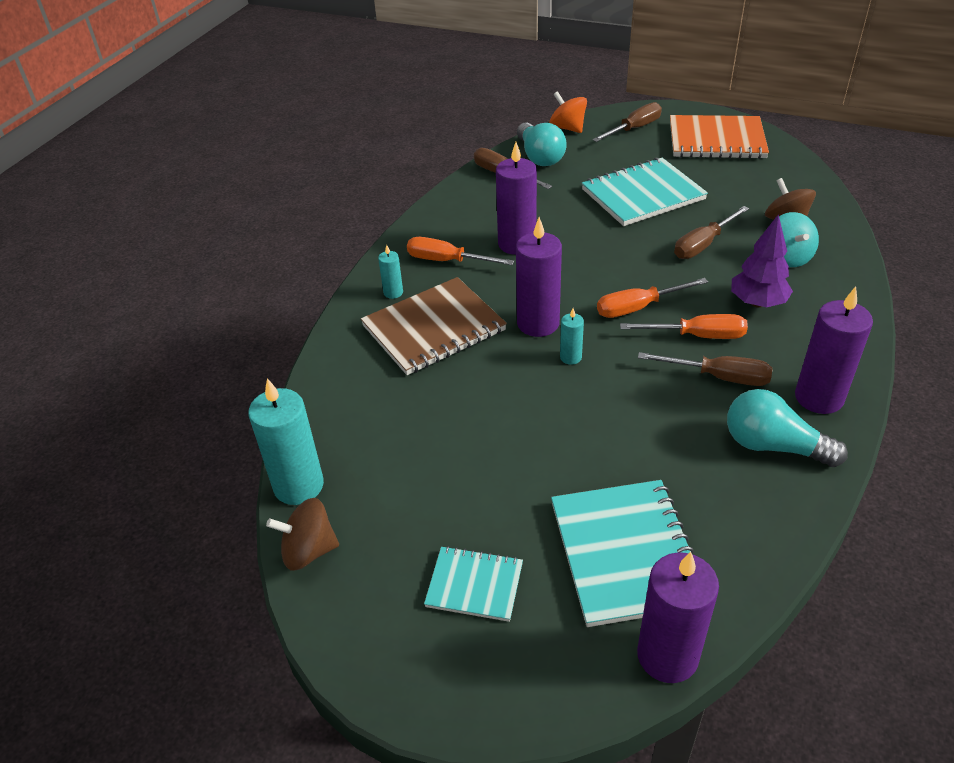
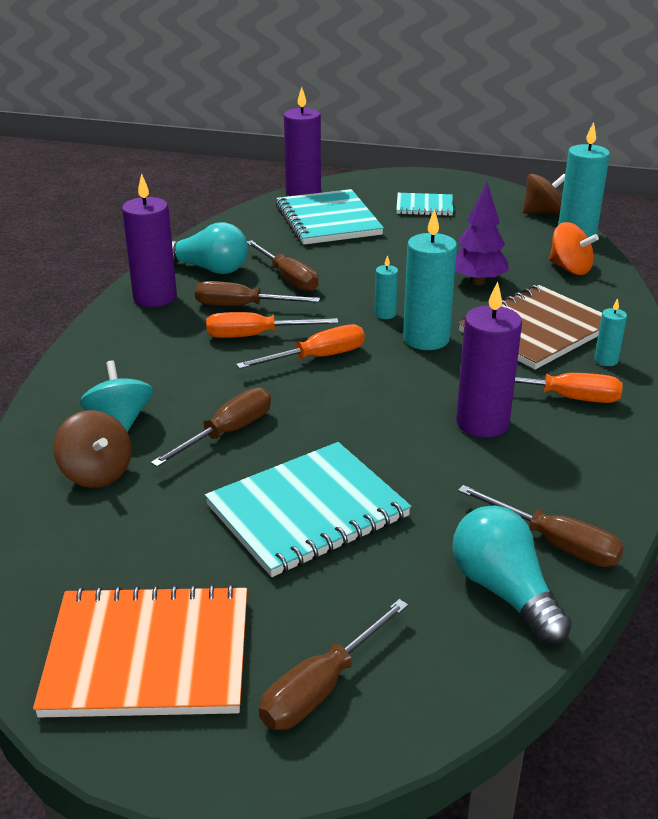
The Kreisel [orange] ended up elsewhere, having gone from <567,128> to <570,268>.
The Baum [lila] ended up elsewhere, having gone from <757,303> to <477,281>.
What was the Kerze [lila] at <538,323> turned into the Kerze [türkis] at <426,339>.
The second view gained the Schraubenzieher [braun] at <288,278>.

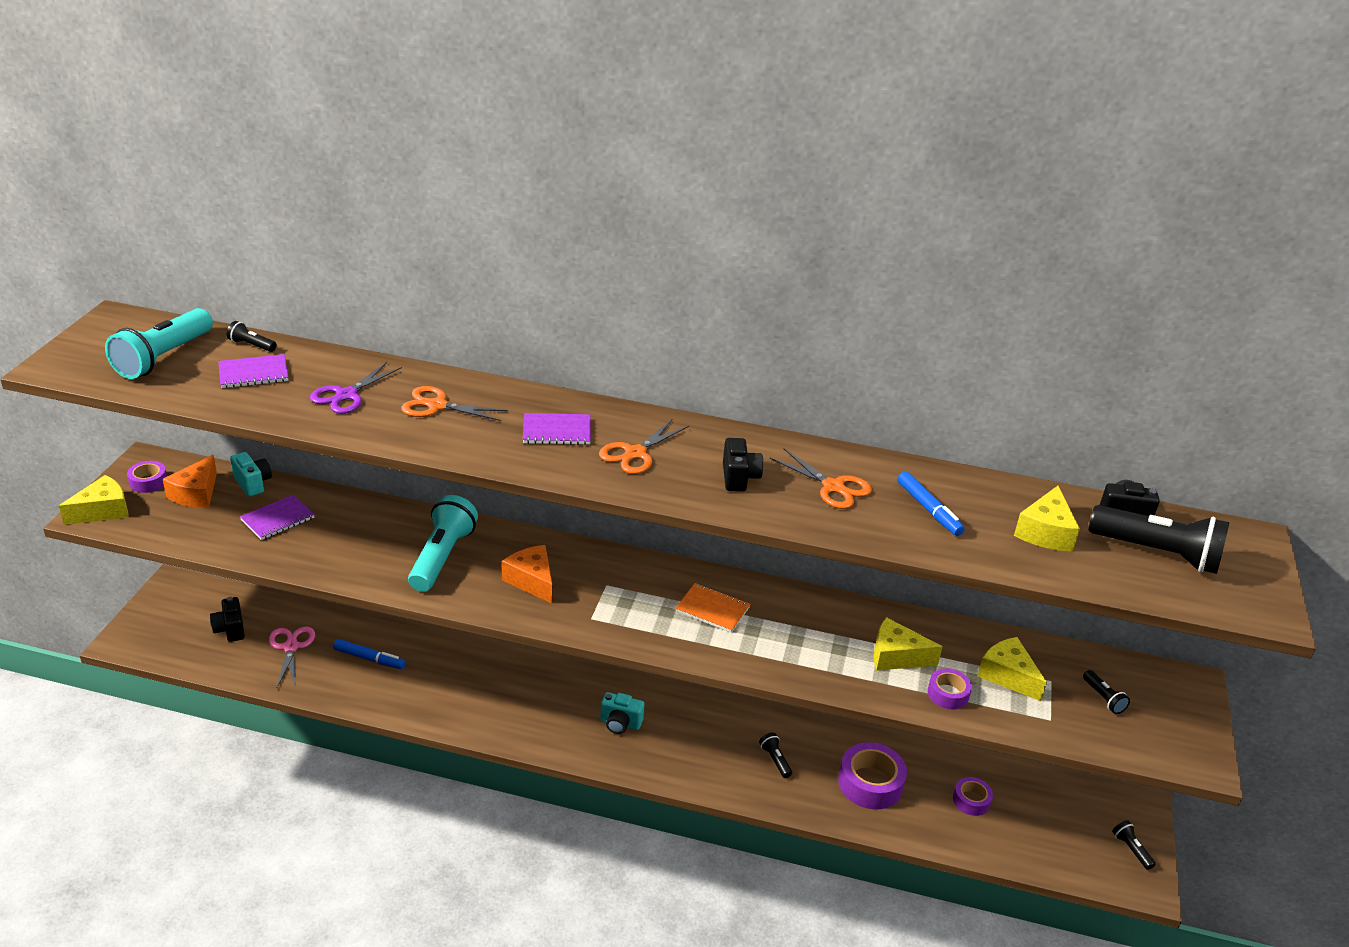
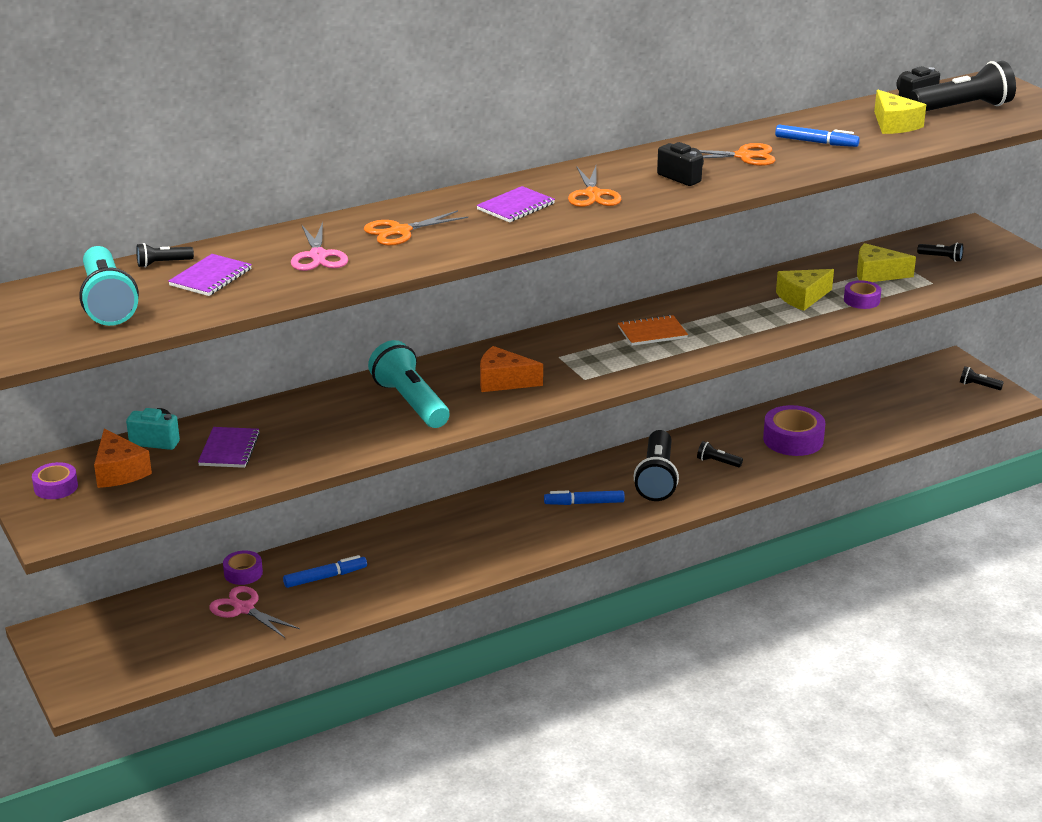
What was the Schere [lila] at <346,395> turned into the Schere [rosa] at <318,256>.
The second view lost the Käse [gelb] at <103,510>.
The second view lost the Kamera [schwarz] at <230,629>.
Where the Kamera [türkis] stood at <620,723>, the Filzstift [blau] came to stand at <584,503>.
The Klebeband [lila] ended up elsewhere, having gone from <971,800> to <243,573>.
The second view gained the Taschenlampe [schwarz] at <657,479>.

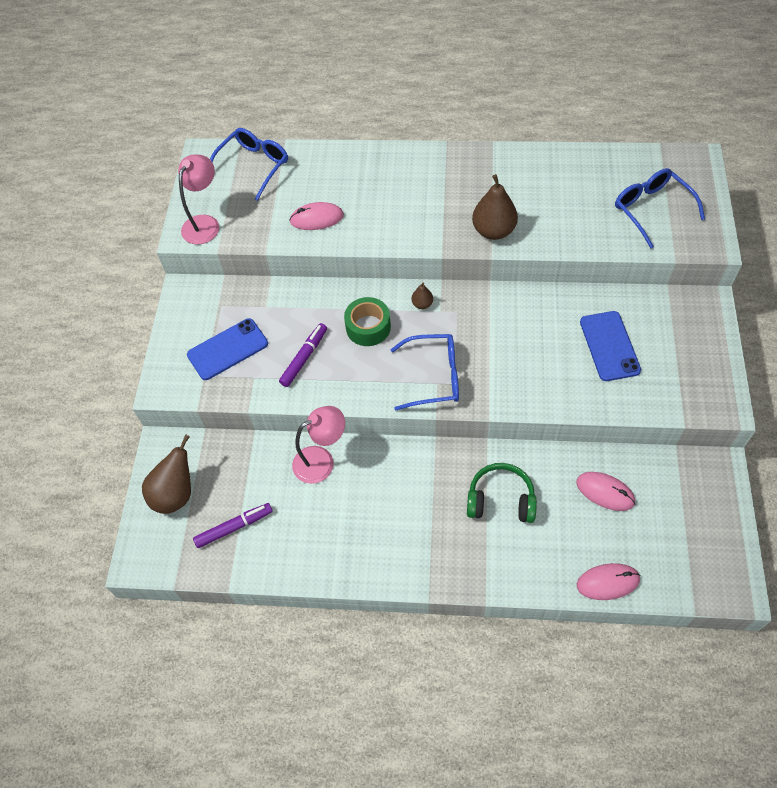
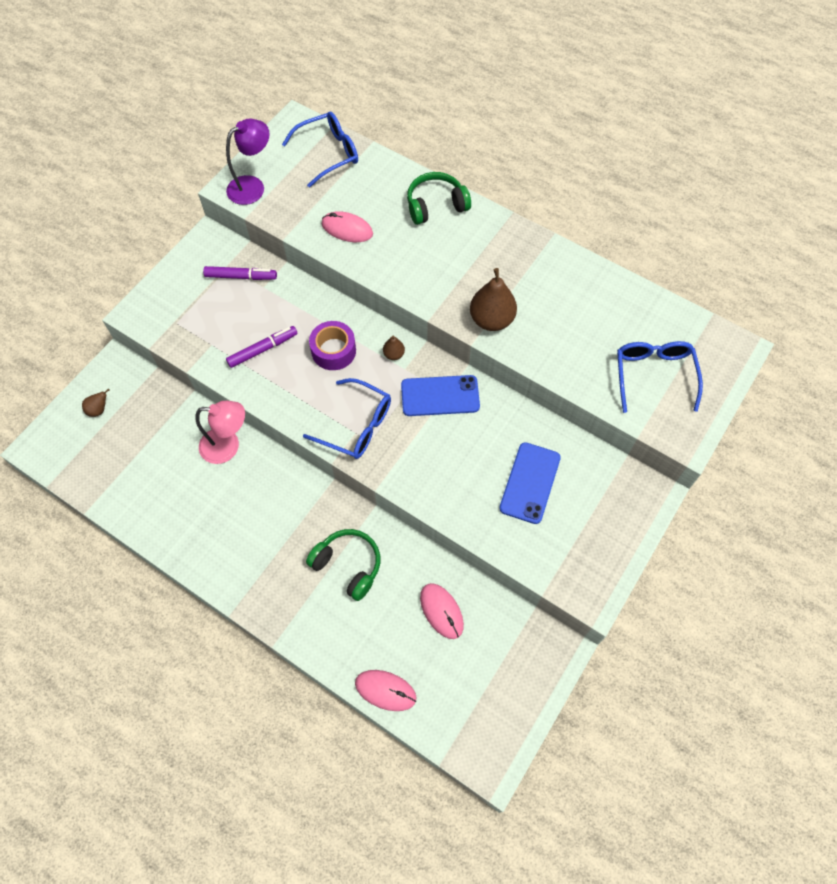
What was the Lampe [rosa] at <205,223> turned into the Lampe [lila] at <253,186>.
What was the Klebeband [grün] at <368,327> turned into the Klebeband [lila] at <333,351>.
The Handy [blau] ended up elsewhere, having gone from <228,349> to <440,396>.
The size of the Birne [braun] at <176,494> changed by a factor of 0.49.
The Filzstift [lila] ended up elsewhere, having gone from <234,527> to <241,277>.
The second view gained the Kopfhörer [grün] at <436,205>.

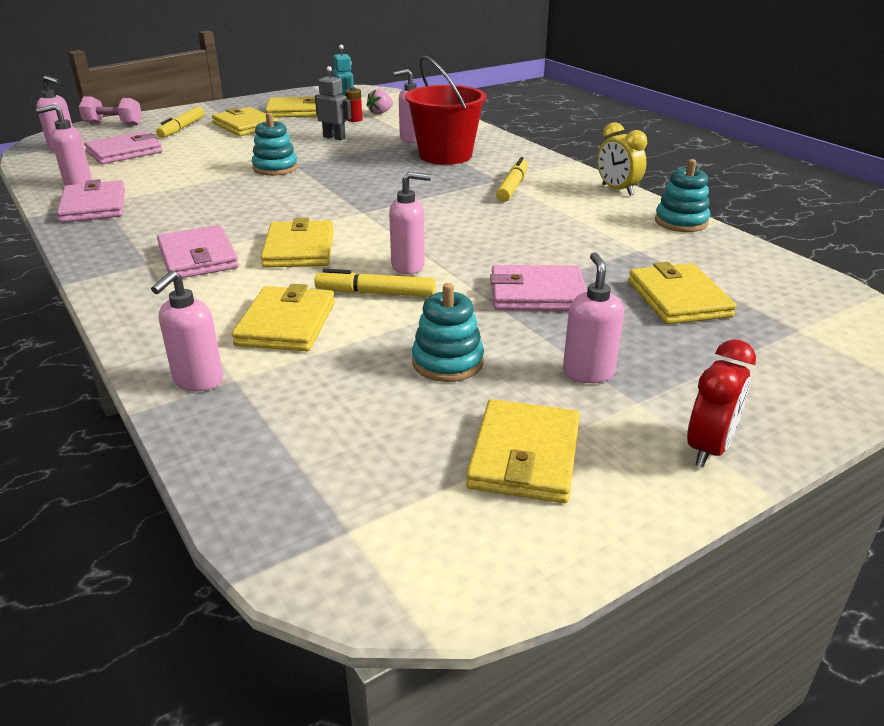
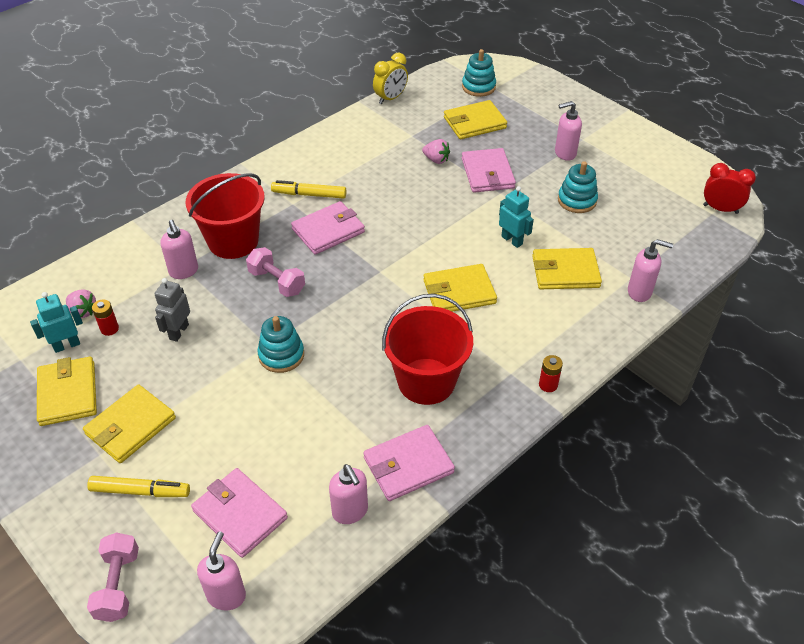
The Wecker [gelb] ended up elsewhere, having gone from <617,190> to <390,98>.
The Stapelspielzeug [türkis] ended up elsewhere, having gone from <681,222> to <478,87>.
The second view lost the Seifenspender [rosa] at <408,266>.
The Geldbörse [rosa] ended up elsewhere, having gone from <198,257> to <328,231>.
Where the Filzstift [gelb] stood at <375,293>, the Roboter [türkis] came to stand at <512,240>.
The Wecker [rot] ended up elsewhere, having gone from <709,448> to <720,209>.
The second view lost the Geldbörse [gelb] at <525,456>.
The second view gained the Erdbeere [rosa] at <436,160>.
The second view gained the Hantel [rosa] at <277,282>.
The second view gained the Eimer [rot] at <426,381>.
The second view gained the Batterie [rot] at <548,385>.

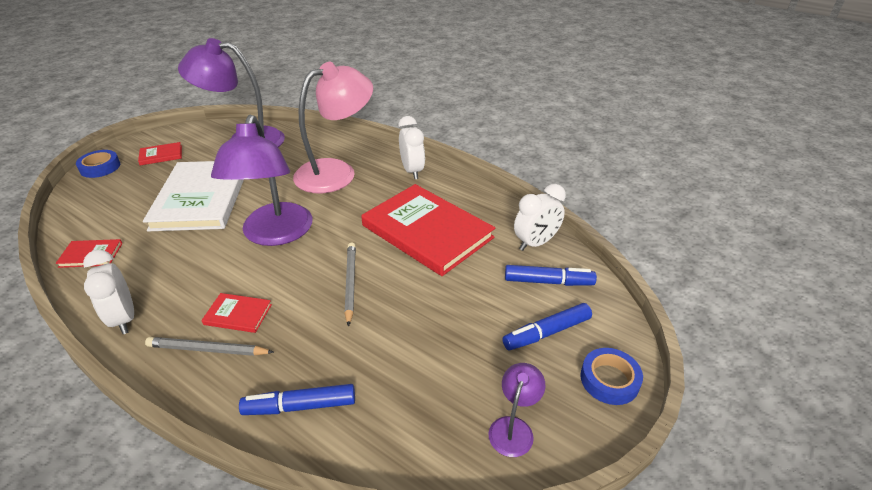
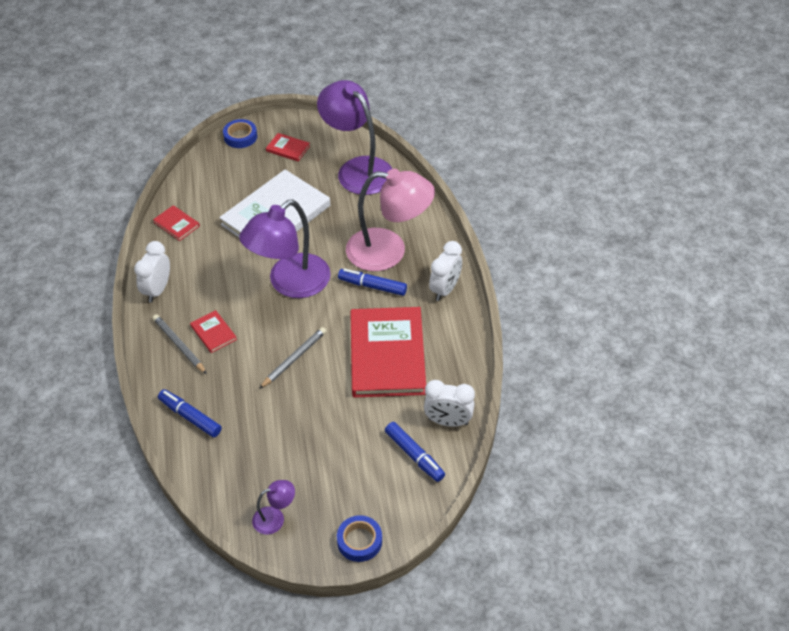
The Filzstift [blau] ended up elsewhere, having gone from <546,332> to <372,286>.

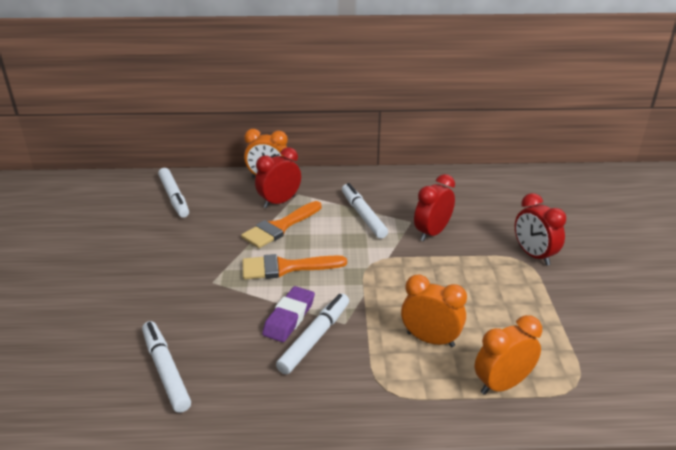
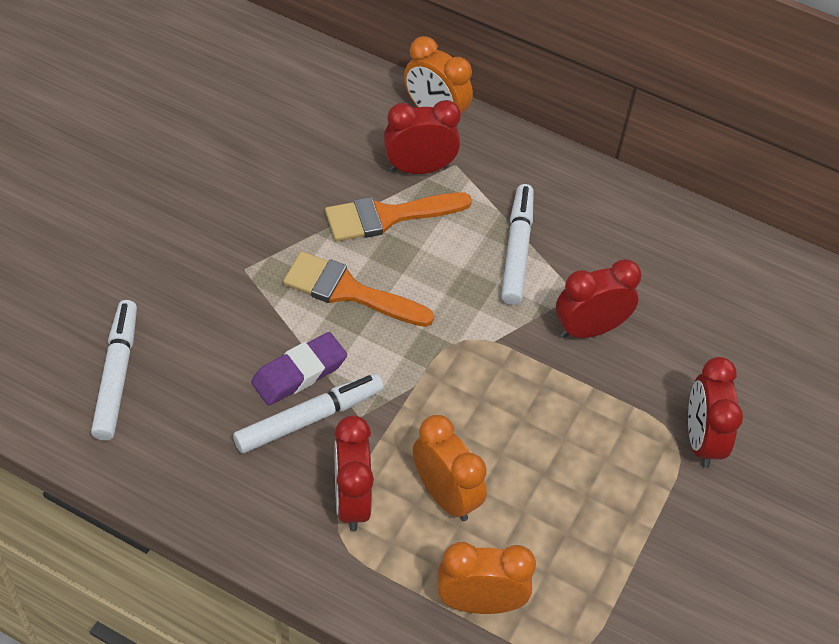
The second view lost the Filzstift [weiß] at <174,197>.
The second view gained the Wecker [rot] at <351,500>.

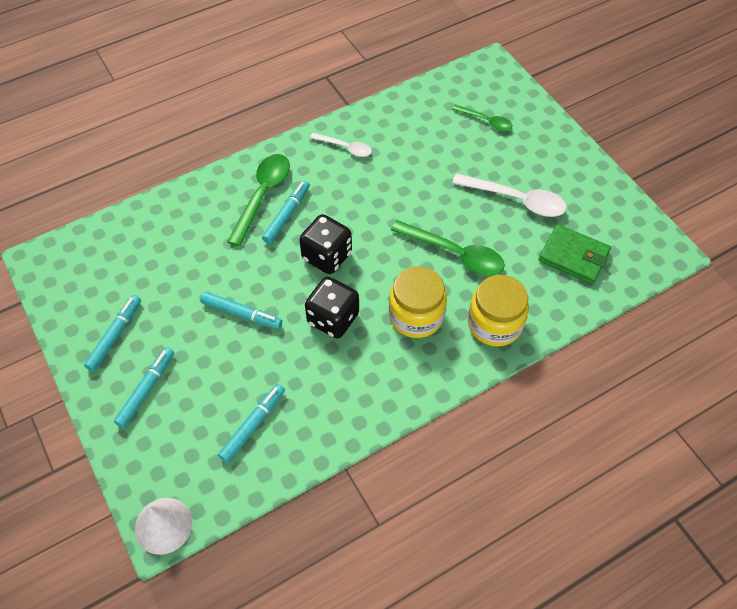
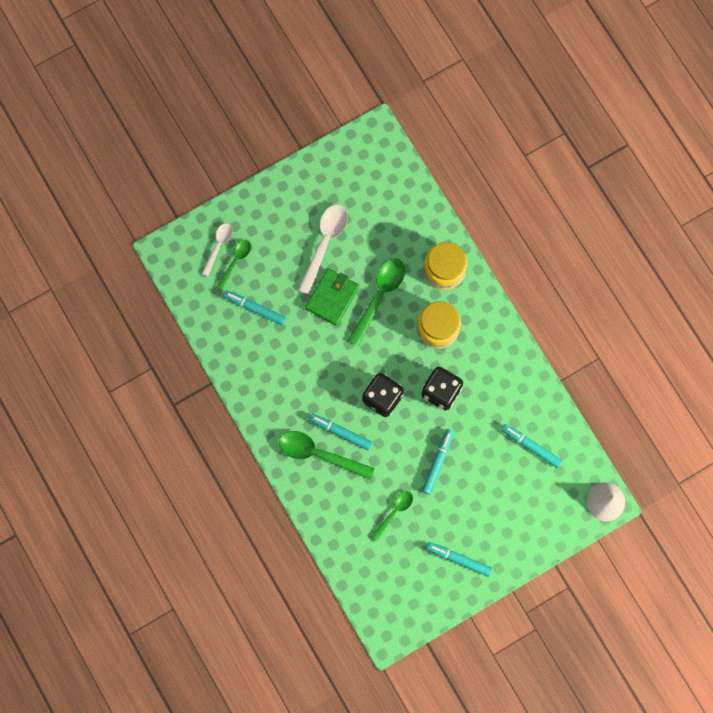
The Löffel [weiß] ended up elsewhere, having gone from <345,148> to <218,246>.
The Geldbörse [grün] ended up elsewhere, having gone from <573,256> to <332,297>.
The Filzstift [türkis] ended up elsewhere, having gone from <146,390> to <254,308>.
The second view gained the Löffel [grün] at <394,512>.

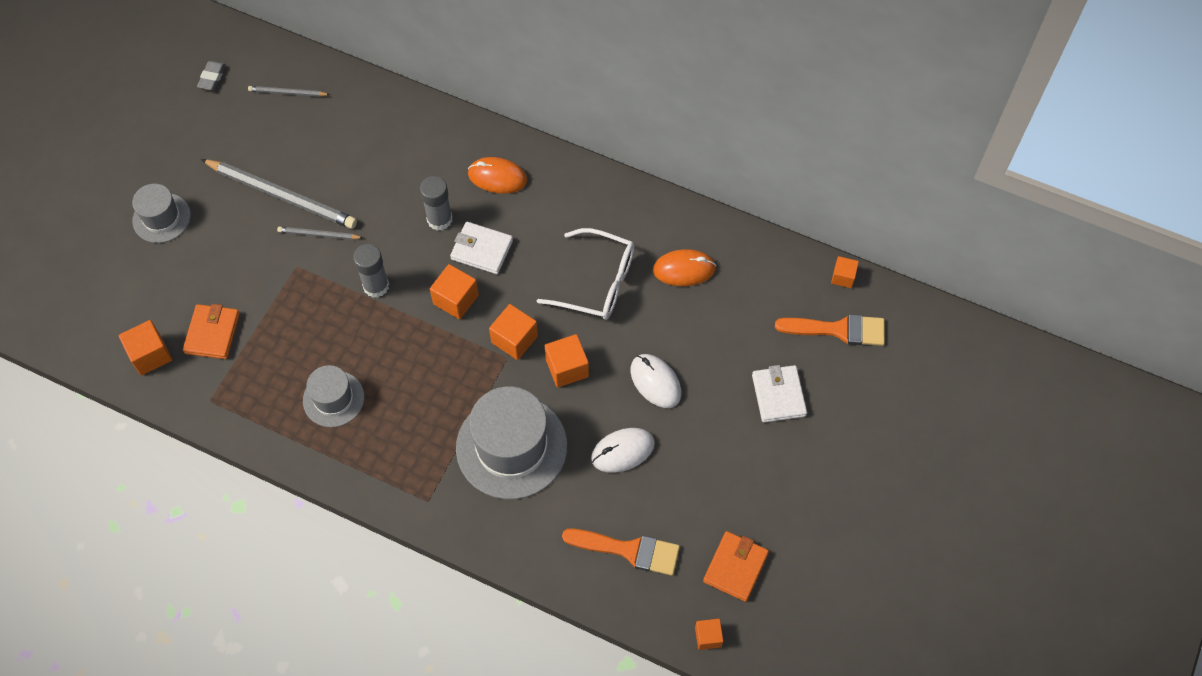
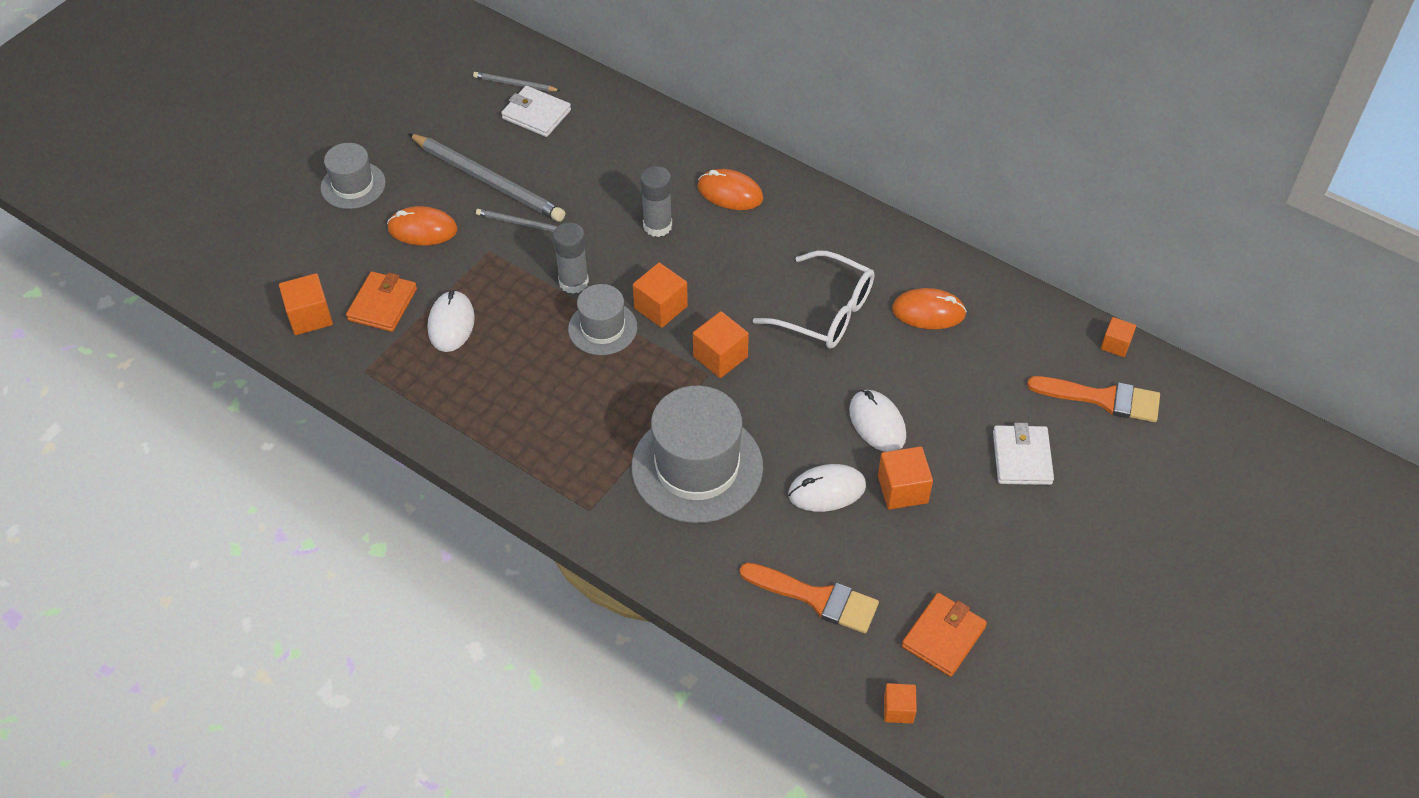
The second view lost the Radiergummi [grau] at <212,77>.
The Geldbörse [weiß] ended up elsewhere, having gone from <482,250> to <536,114>.
The Kubus [orange] ended up elsewhere, having gone from <567,368> to <902,489>.
The Hut [grau] ended up elsewhere, having gone from <333,399> to <602,328>.
The second view gained the Computermaus [orange] at <422,229>.
The second view gained the Computermaus [weiß] at <451,324>.

